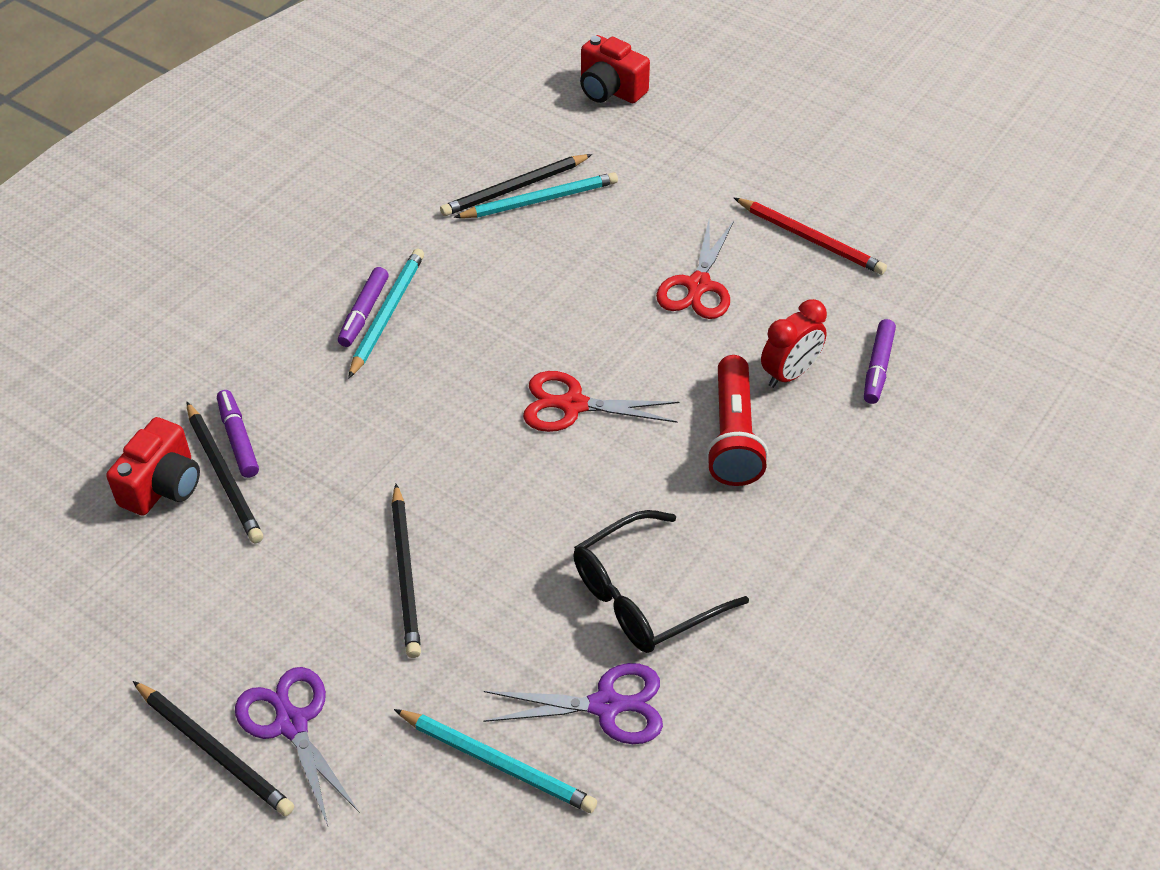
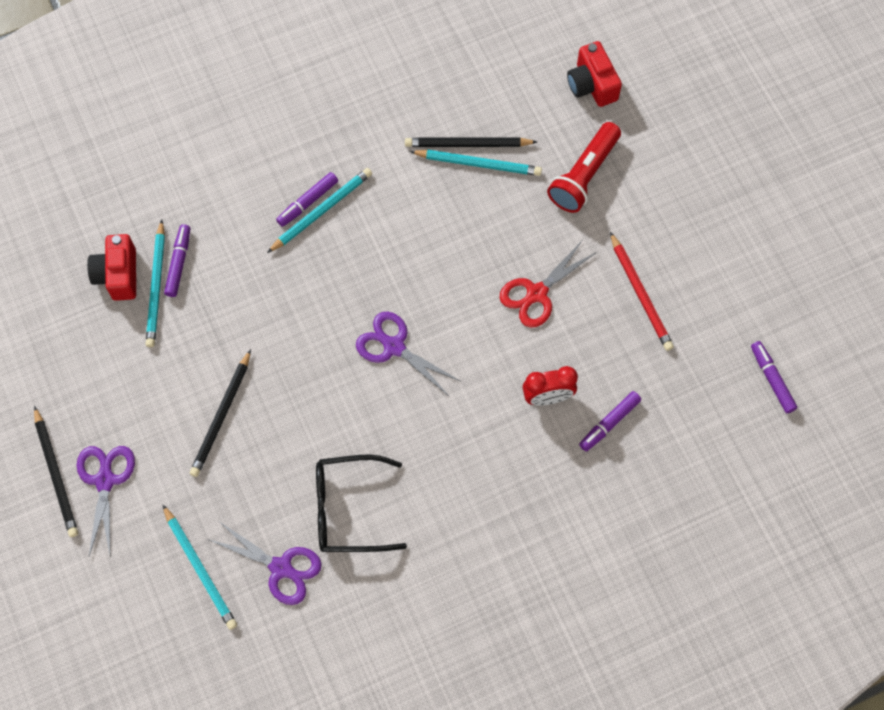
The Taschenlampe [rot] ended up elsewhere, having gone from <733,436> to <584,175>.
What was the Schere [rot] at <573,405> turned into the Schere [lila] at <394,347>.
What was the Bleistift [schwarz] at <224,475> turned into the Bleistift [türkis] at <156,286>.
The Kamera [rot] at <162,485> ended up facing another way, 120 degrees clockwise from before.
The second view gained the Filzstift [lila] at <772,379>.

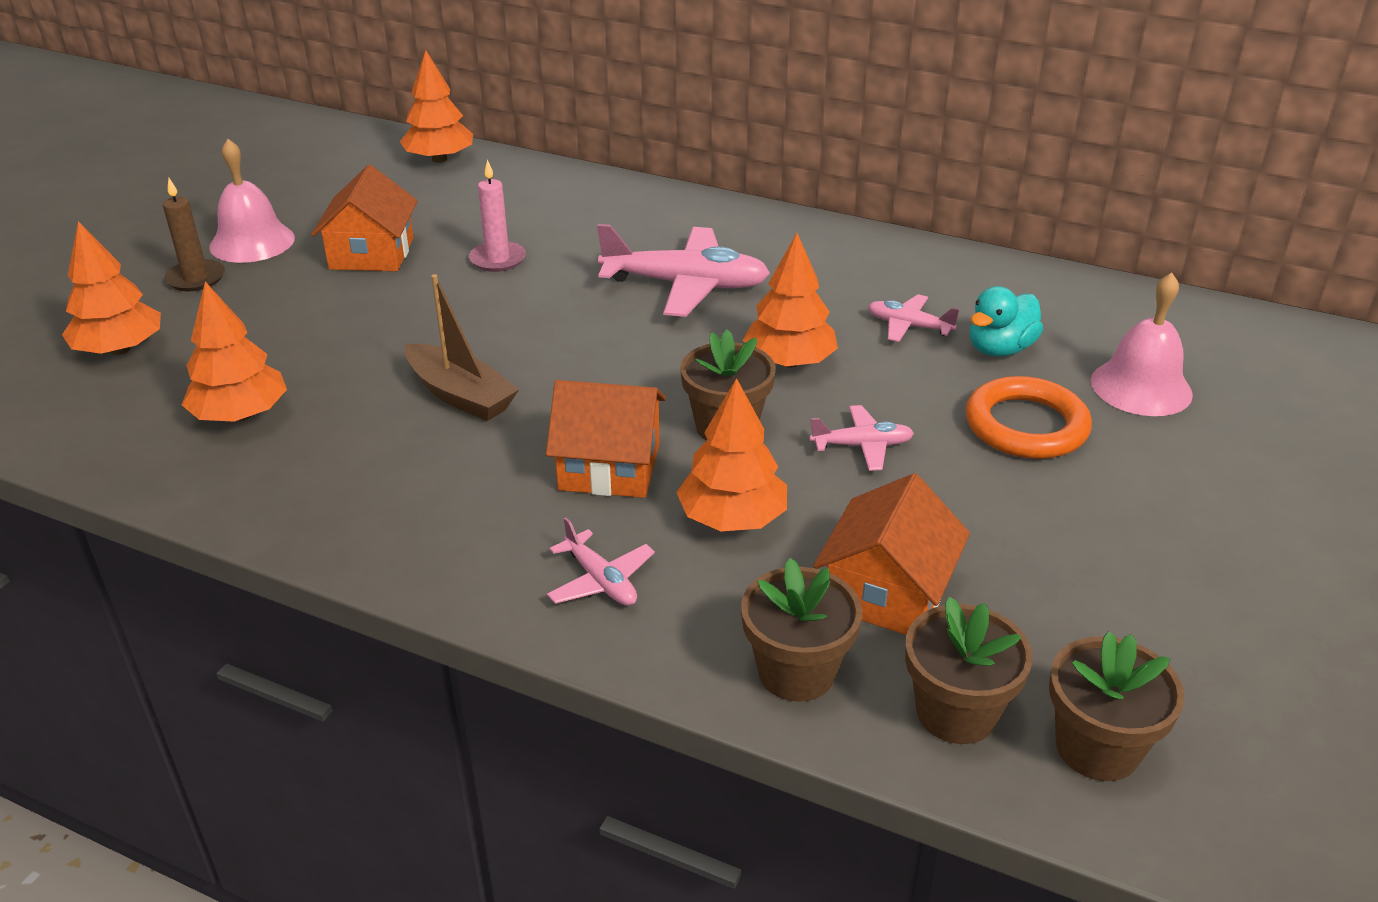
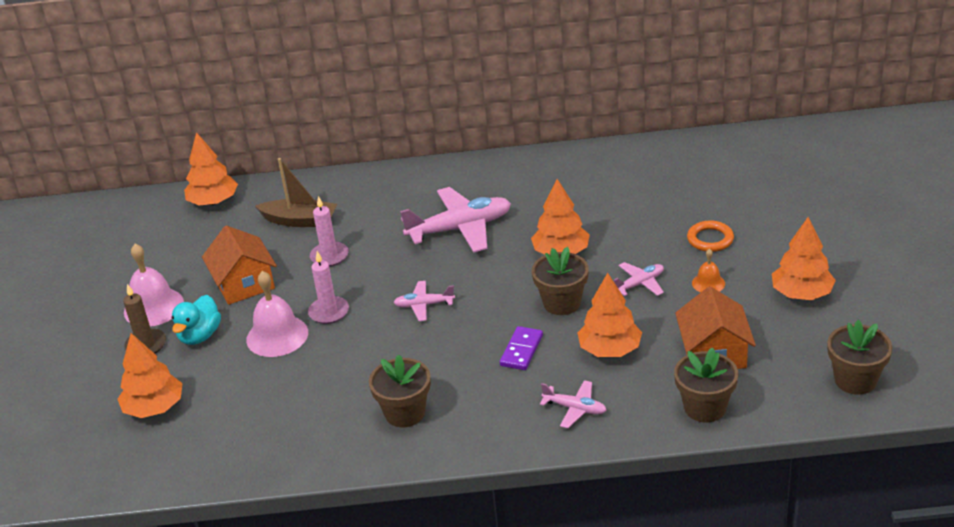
The Glocke [rosa] ended up elsewhere, having gone from <1141,387> to <277,336>.
The Boot [braun] ended up elsewhere, having gone from <460,395> to <300,221>.
The Baum [orange] ended up elsewhere, having gone from <241,415> to <801,293>.
The Ente [türkis] ended up elsewhere, having gone from <1000,349> to <200,336>.
The Flugzeug [rosa] ended up elsewhere, having gone from <909,326> to <424,305>.
The size of the Ring [orange] at <1026,426> changed by a factor of 0.65.
Where the Haus [orange] stood at <609,466>, the Dominostein [lila] came to stand at <521,350>.
The Blumentopf [braun] ended up elsewhere, having gone from <956,712> to <405,413>.
The second view gained the Glocke [orange] at <708,283>.
The second view gained the Kerze [rosa] at <329,312>.

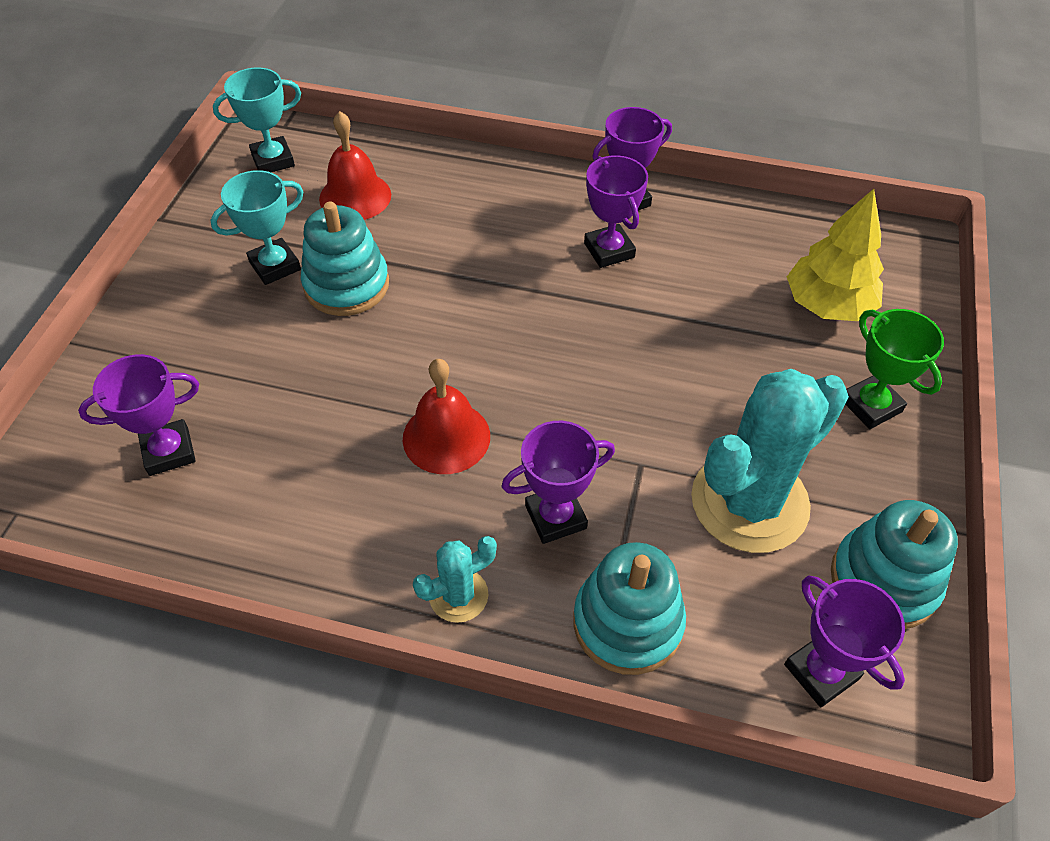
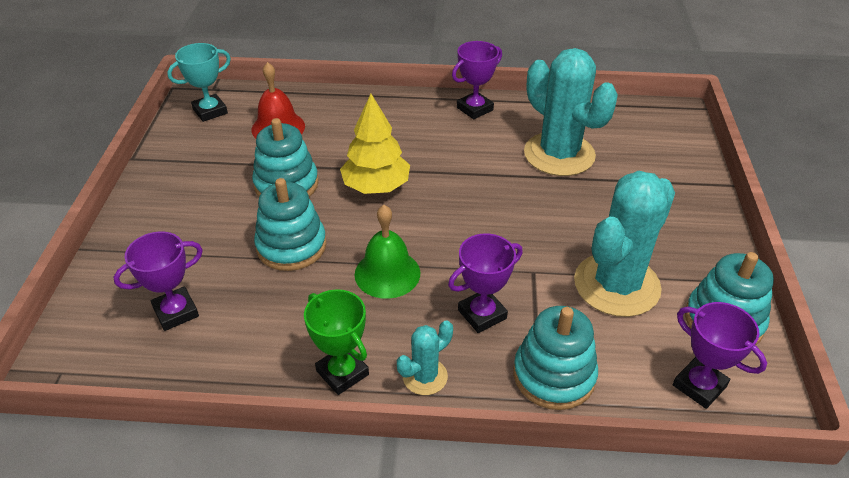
The second view lost the Pokal [lila] at <609,250>.
The second view lost the Pokal [türkis] at <275,266>.
The Baum [gelb] ended up elsewhere, having gone from <827,305> to <376,186>.
The Pokal [grün] ended up elsewhere, having gone from <871,405> to <342,373>.
What was the Glocke [rot] at <446,437> turned into the Glocke [grün] at <387,273>.
The second view gained the Kaktus [türkis] at <559,154>.
The second view gained the Stapelspielzeug [türkis] at <291,246>.

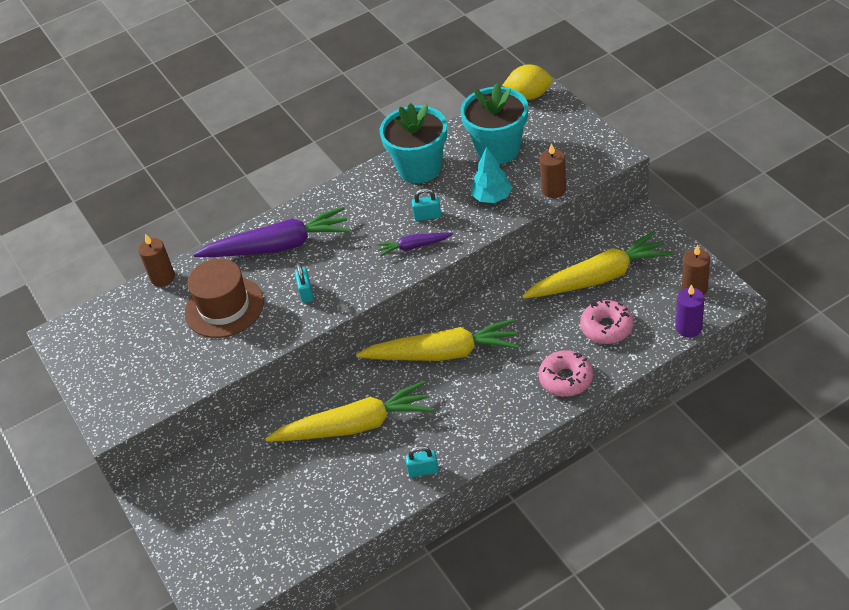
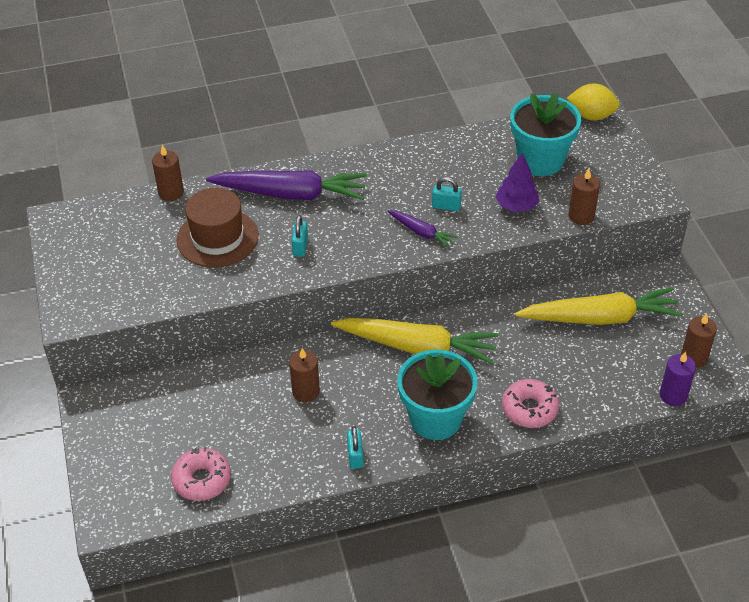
The Blumentopf [türkis] ended up elsewhere, having gone from <419,168> to <435,419>.
What was the Baum [türkis] at <492,197> turned into the Baum [lila] at <516,206>.
The Karotte [lila] at <414,246> ended up facing another way, 150 degrees counterclockwise from before.
The Donut [rosa] ended up elsewhere, having gone from <606,327> to <202,480>.
Where the Karotte [gelb] stood at <355,425>, the Kerze [braun] came to stand at <306,391>.
The Vorhängeschloss [türkis] at <423,470> ended up facing another way, 75 degrees clockwise from before.

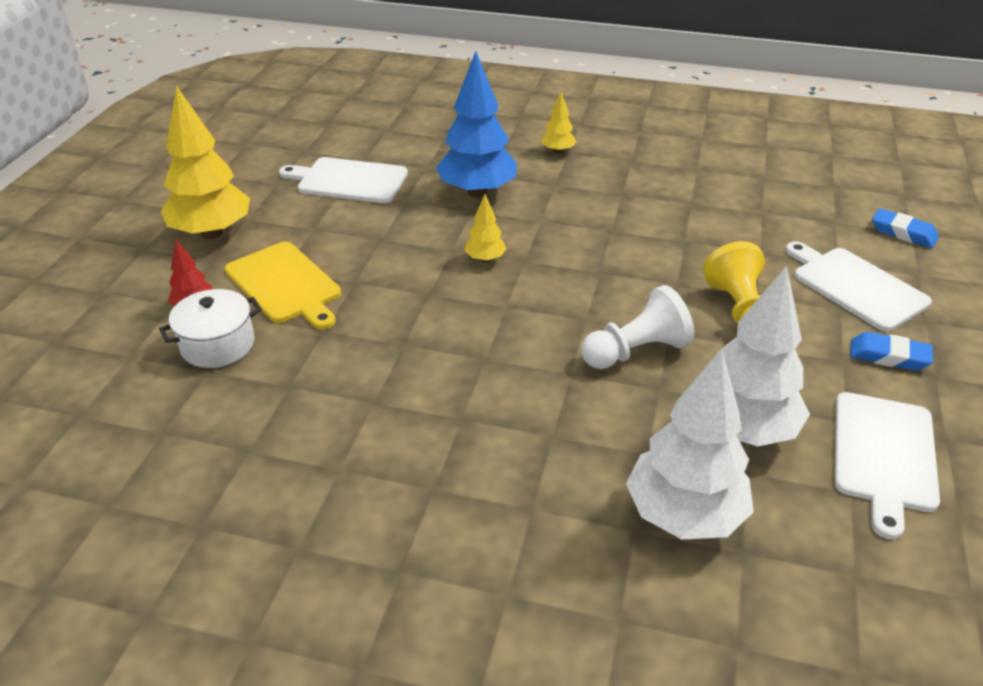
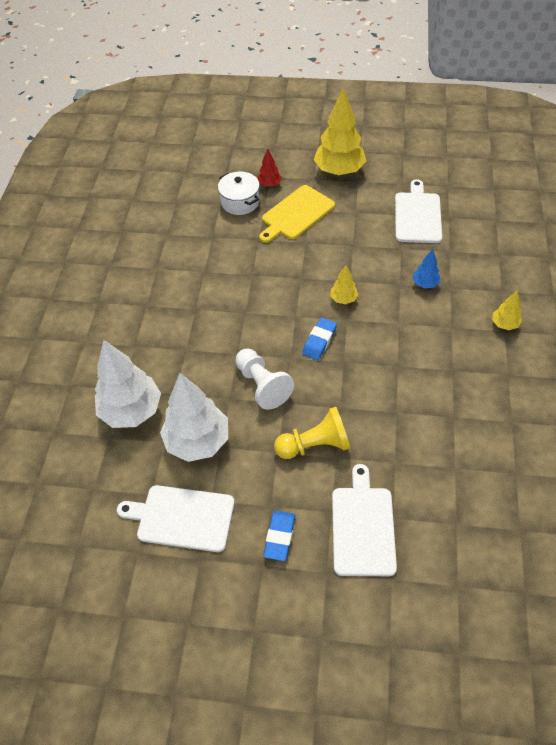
The size of the Baum [blau] at <477,192> changed by a factor of 0.47.
The Radiergummi [blau] ended up elsewhere, having gone from <903,233> to <319,341>.
The Schneidebrett [weiß] at <855,286> ended up facing another way, 45 degrees counterclockwise from before.

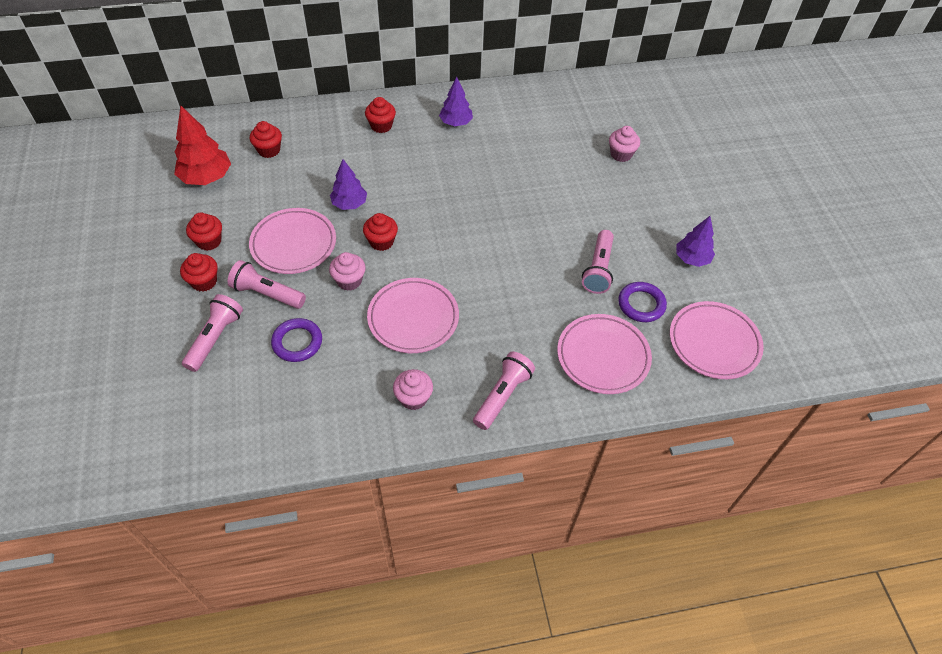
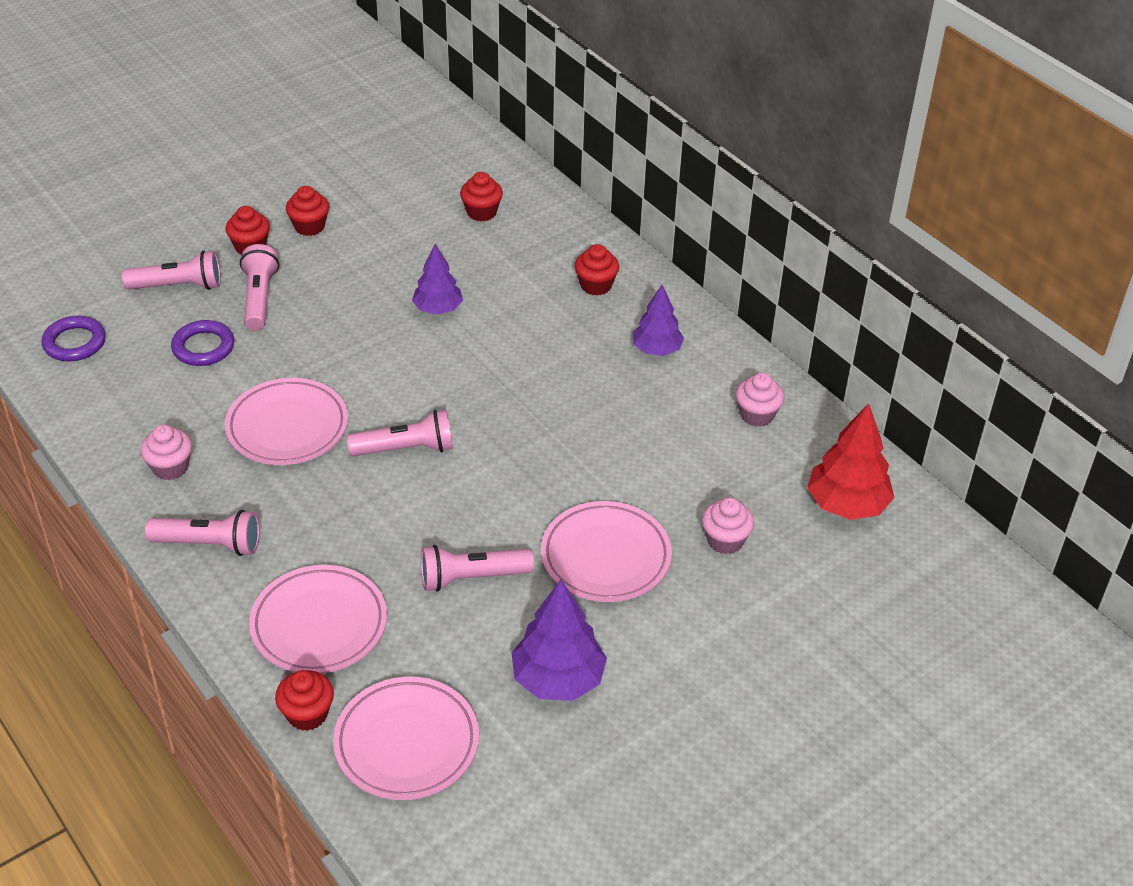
The Baum [rot] ended up elsewhere, having gone from <206,177> to <846,505>.
The Teller [rosa] ended up elsewhere, having gone from <293,244> to <605,557>.
The Muffin [rot] ended up elsewhere, having gone from <381,242> to <307,714>.
The size of the Baum [lila] at <692,258> changed by a factor of 1.51.
The Muffin [rosa] ended up elsewhere, having gone from <349,281> to <757,415>.
The Ring [lila] ended up elsewhere, having gone from <641,304> to <74,343>.
The second view gained the Taschenlampe [rosa] at <406,449>.

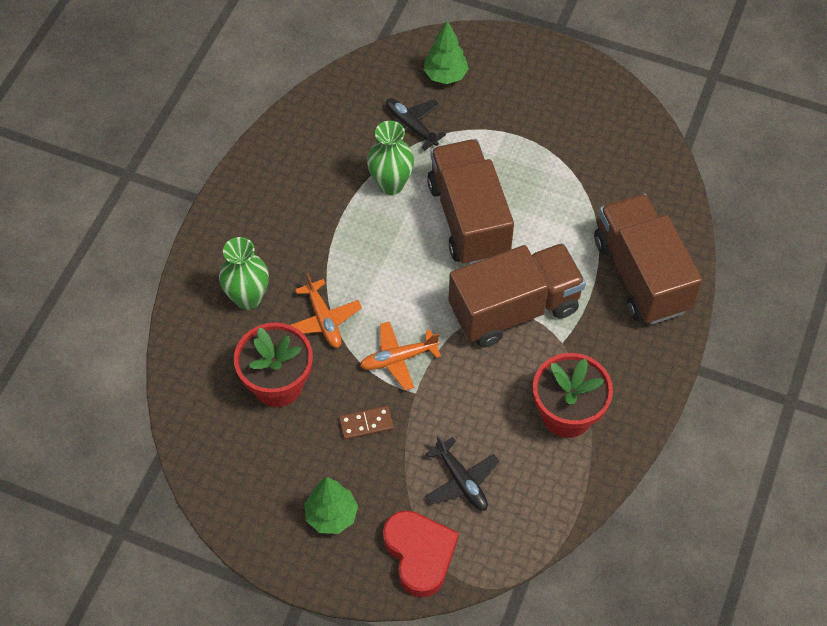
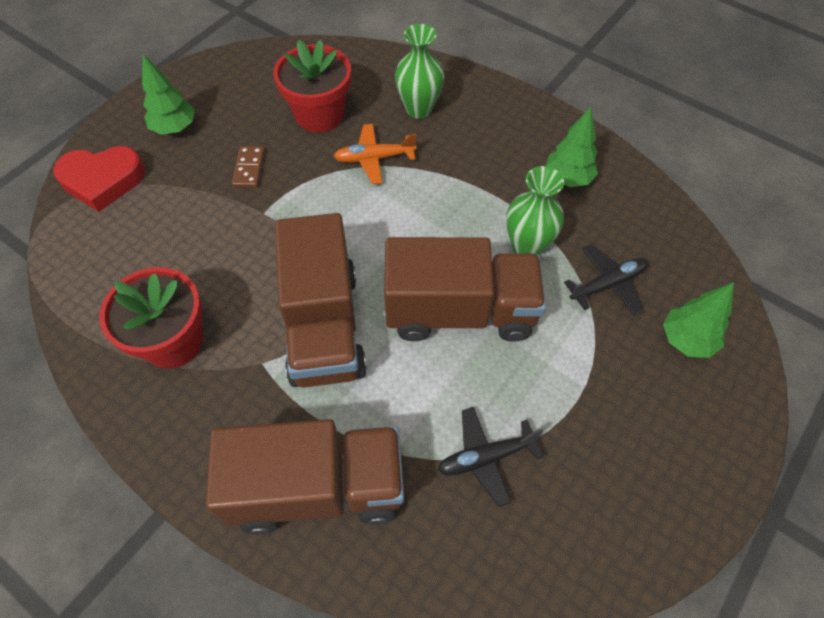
The second view lost the Flugzeug [orange] at <398,359>.
The Flugzeug [schwarz] ended up elsewhere, having gone from <461,481> to <486,457>.
The second view gained the Baum [grün] at <568,178>.

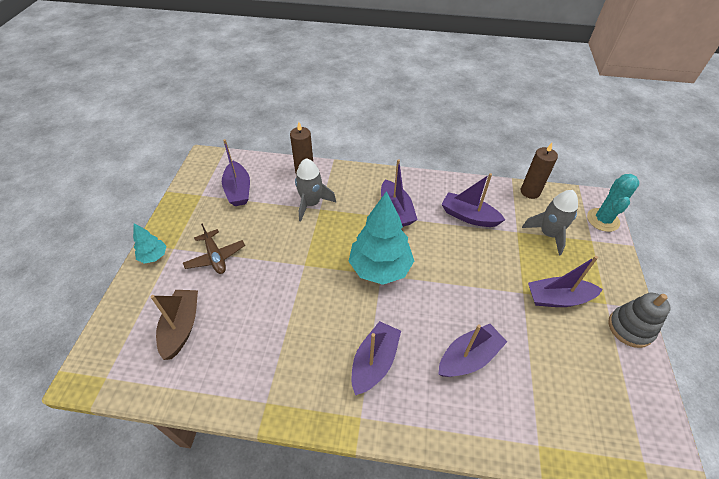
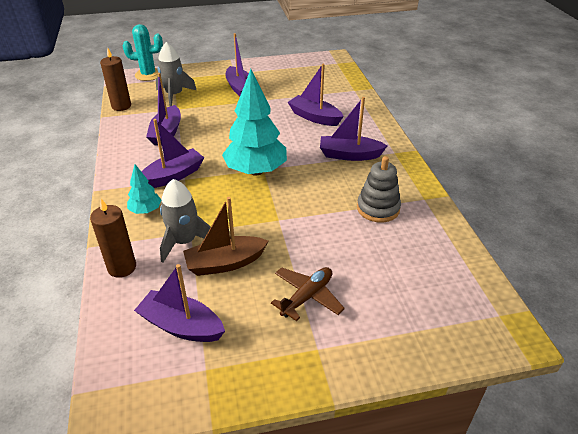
The Boot [lila] at <238,190> ended up facing another way, 120 degrees counterclockwise from before.
The Baum [türkis] ended up elsewhere, having gone from <153,256> to <146,210>.
The Boot [braun] ended up elsewhere, having gone from <181,327> to <225,263>.
The Stapelspielzeug [grau] ended up elsewhere, having gone from <630,328> to <378,208>.

